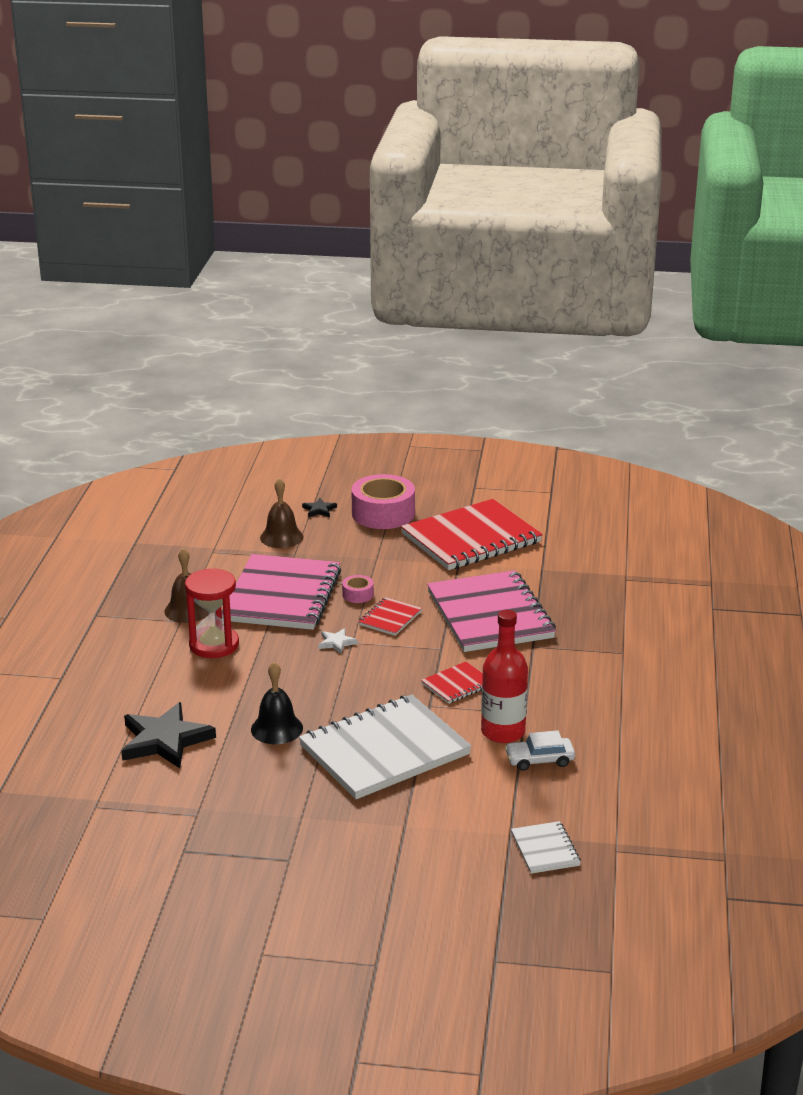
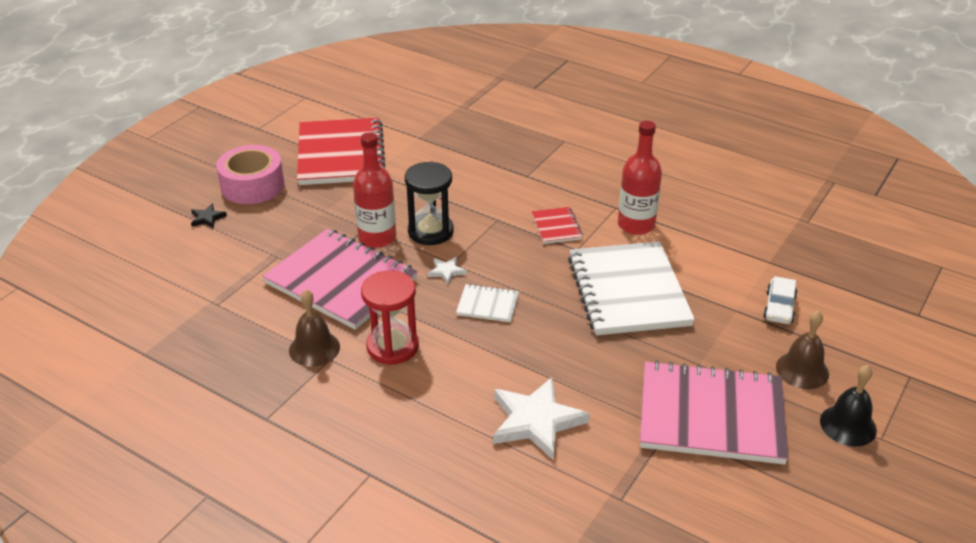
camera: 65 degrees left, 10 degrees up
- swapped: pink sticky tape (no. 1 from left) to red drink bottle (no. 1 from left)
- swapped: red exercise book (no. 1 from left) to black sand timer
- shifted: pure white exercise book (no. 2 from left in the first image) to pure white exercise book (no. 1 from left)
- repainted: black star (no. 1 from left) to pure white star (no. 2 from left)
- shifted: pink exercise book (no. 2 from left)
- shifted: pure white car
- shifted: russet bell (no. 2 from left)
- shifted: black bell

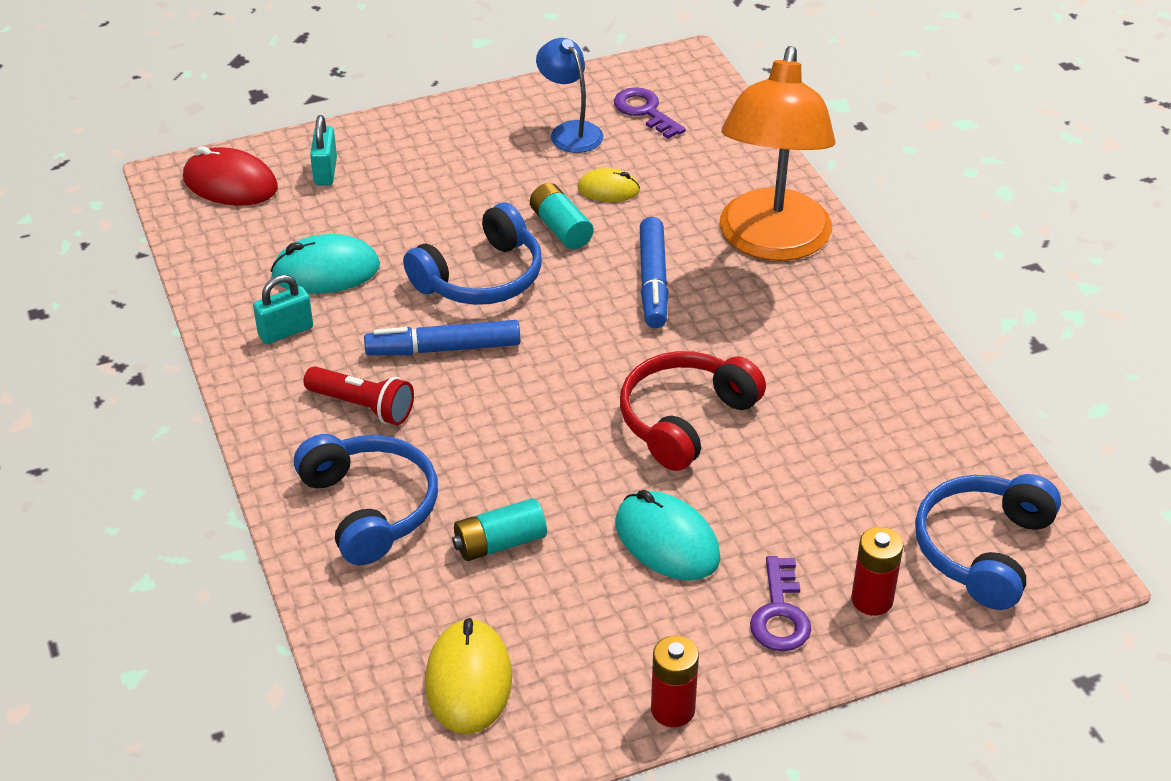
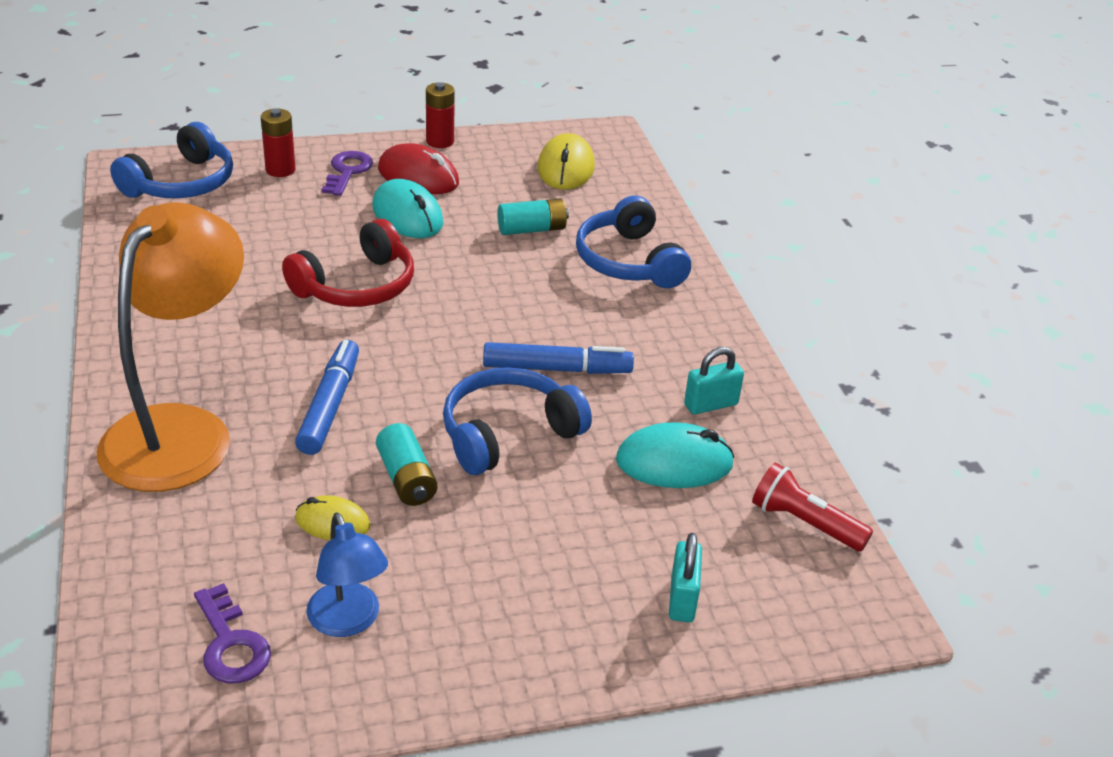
camera: 175 degrees left, 5 degrees down
- shifted: red PC mouse
- shifted: red torch

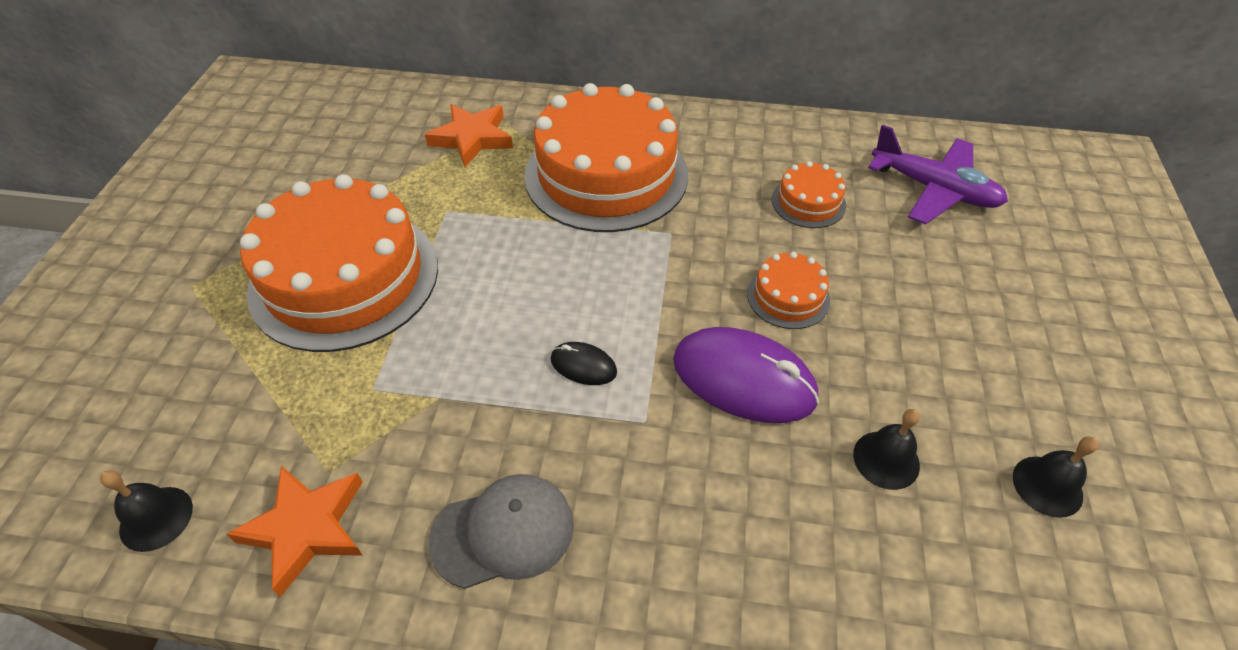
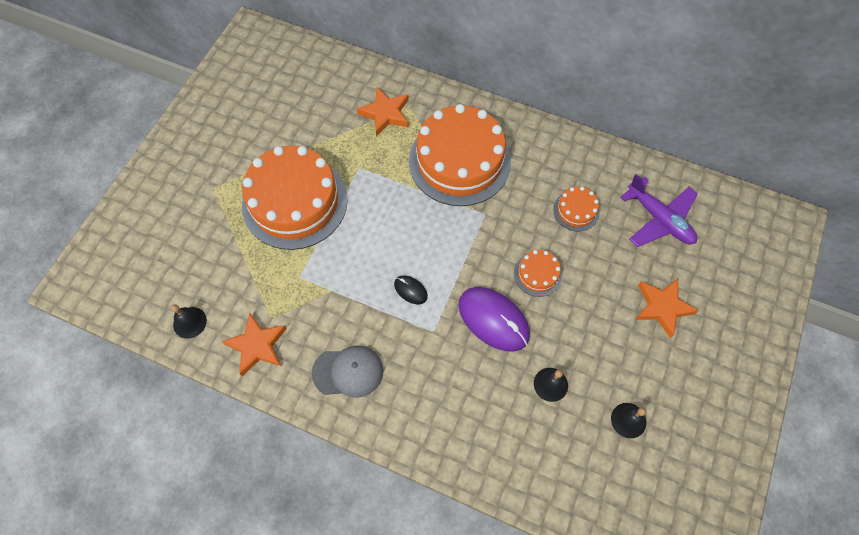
camera: 15 degrees right, 15 degrees up
- new: orange-coloured star (no. 3 from left)

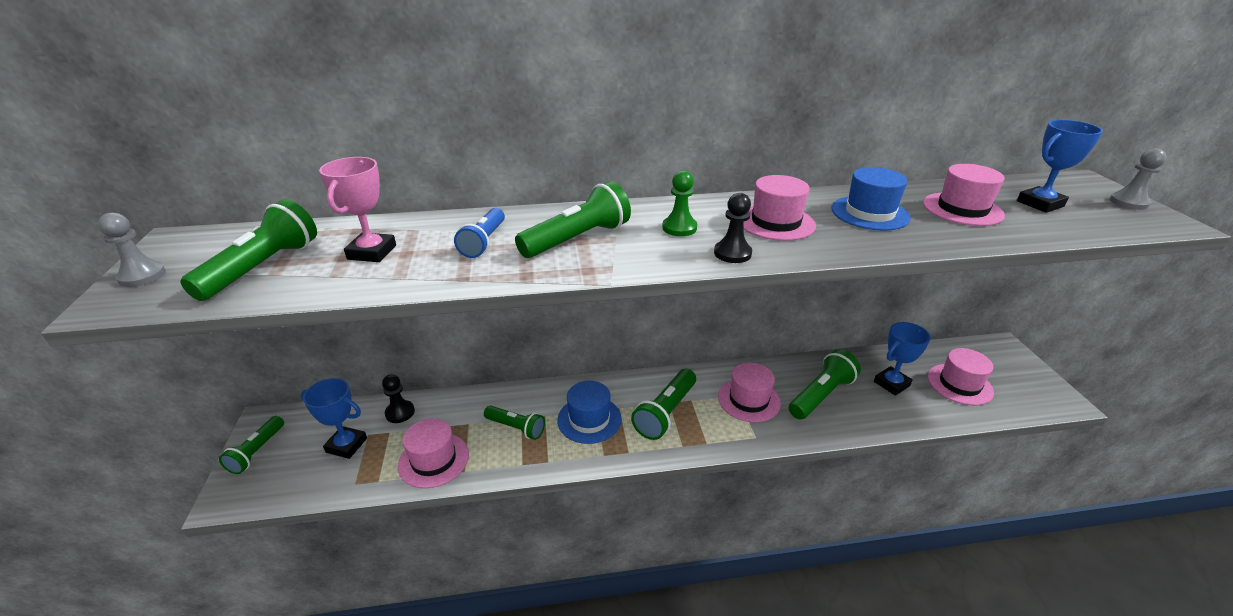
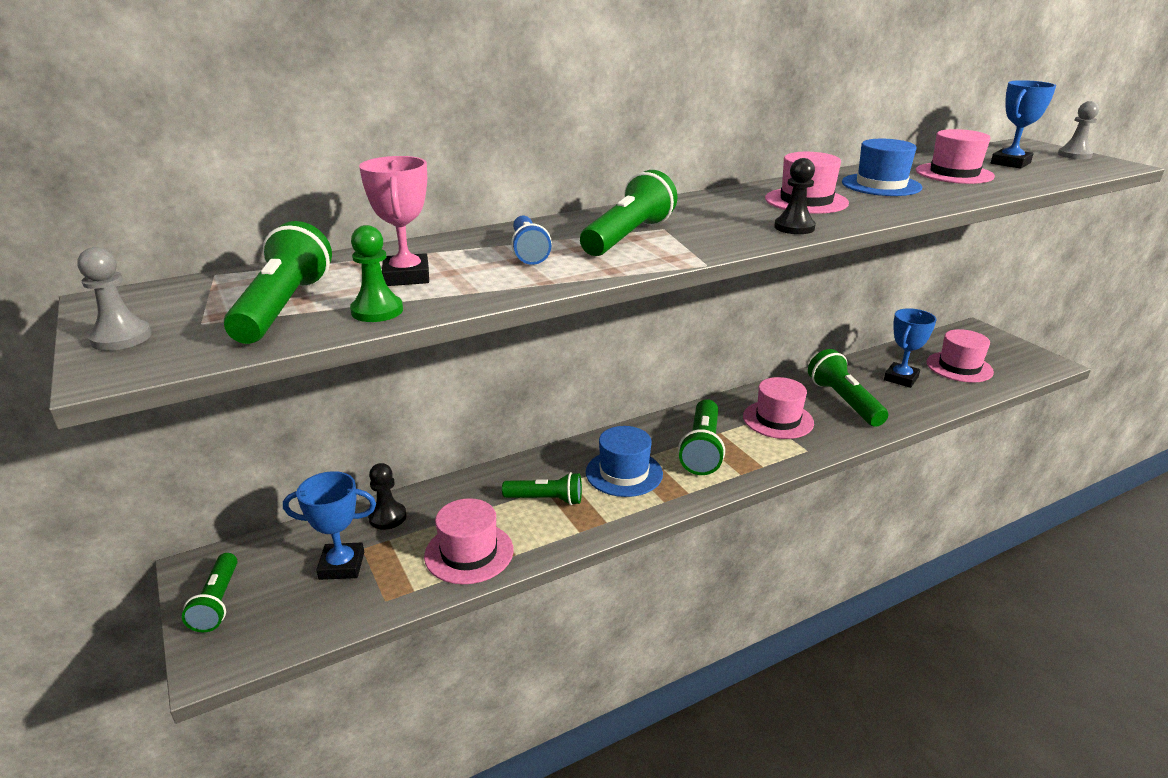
camera: 20 degrees left, 5 degrees down
- shifted: green game pawn
- rotated: green torch (no. 6 from left) 45 degrees counterclockwise

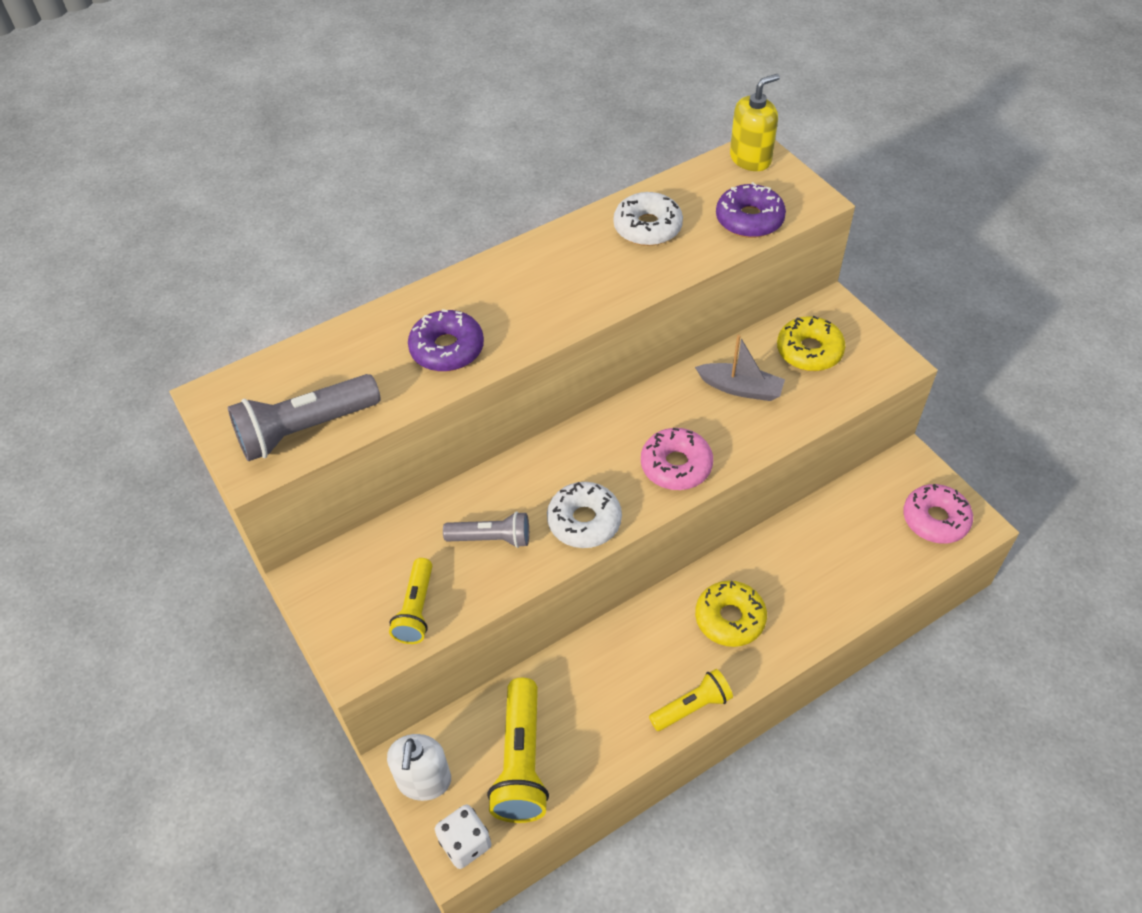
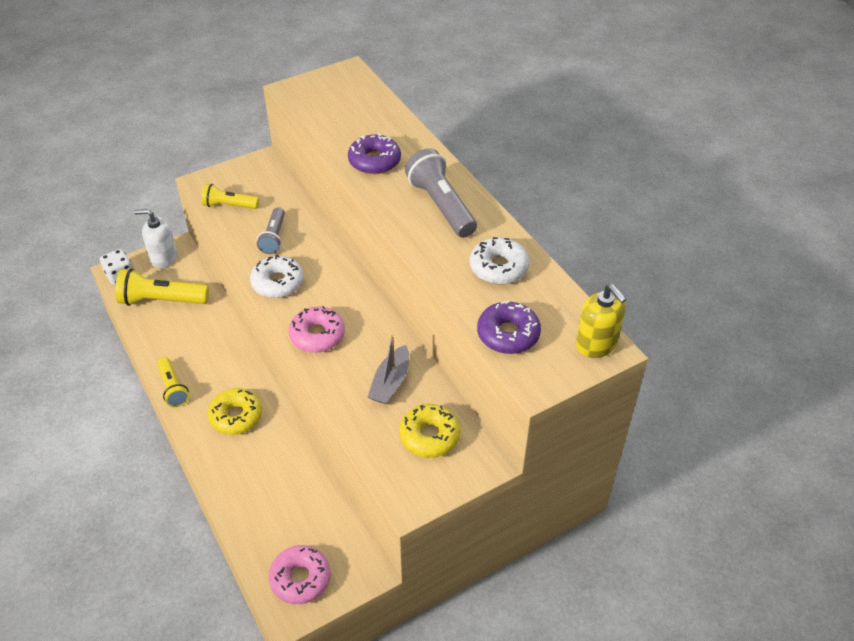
camera: 90 degrees right, 5 degrees down
- shifted: ash-grey torch (no. 1 from left in the first image) to ash-grey torch (no. 2 from left)

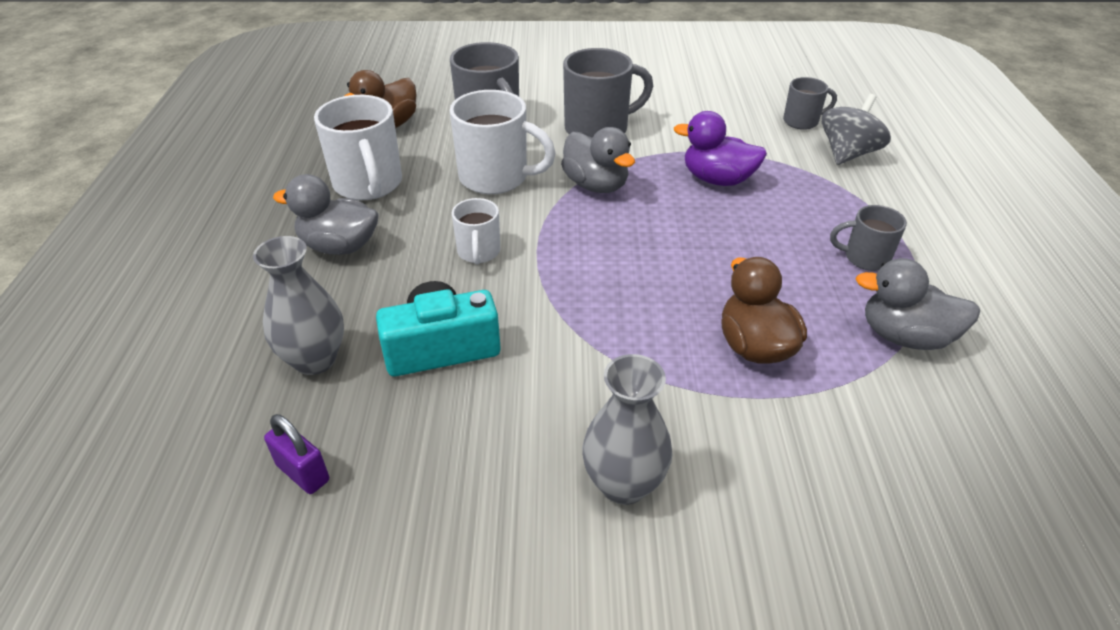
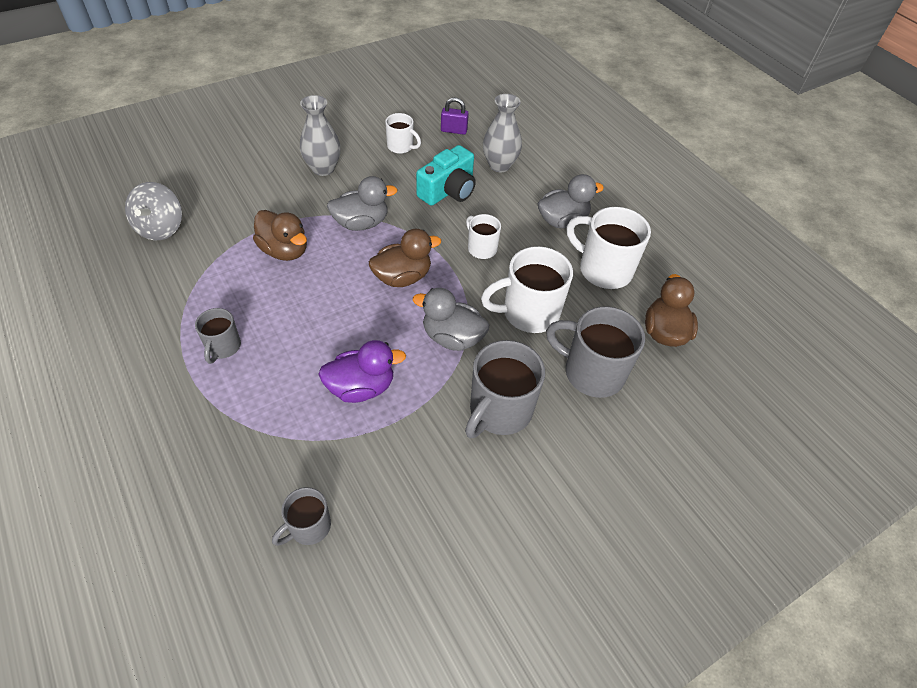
camera: 145 degrees right, 10 degrees up
- shifted: ash-grey whirligig
- rotated: ash-grey tea mug (no. 4 from left in the first image) 120 degrees clockwise
- shifted: ash-grey duck (no. 3 from left in the first image) to ash-grey duck (no. 1 from left)
- new: russet duck (no. 2 from left)
- new: pure white tea mug (no. 1 from left)

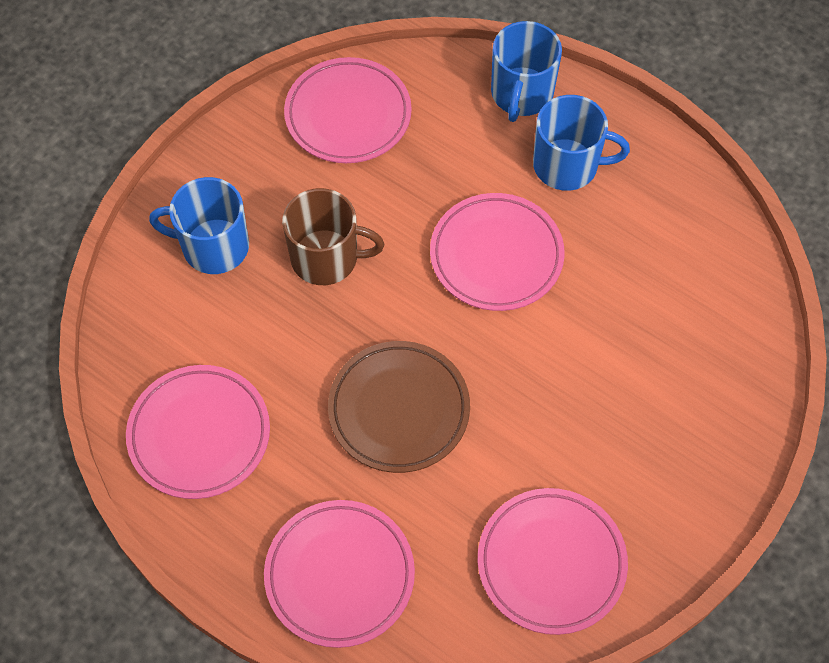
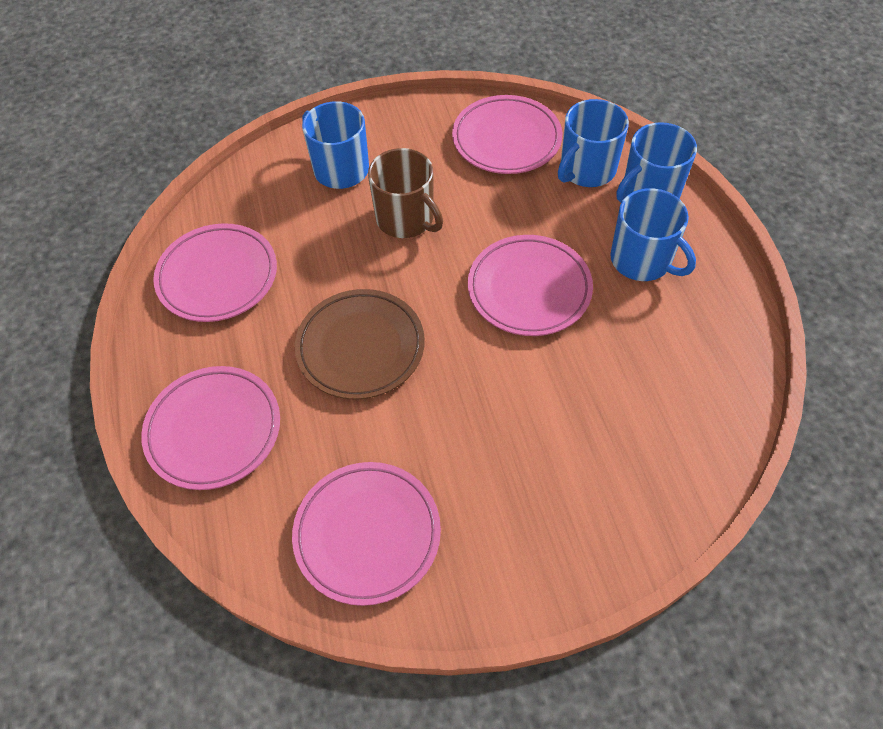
camera: 40 degrees right, 5 degrees down
- new: blue tea mug (no. 2 from left)

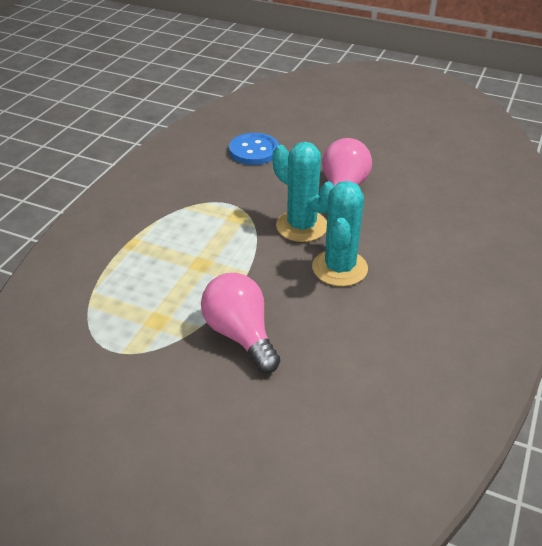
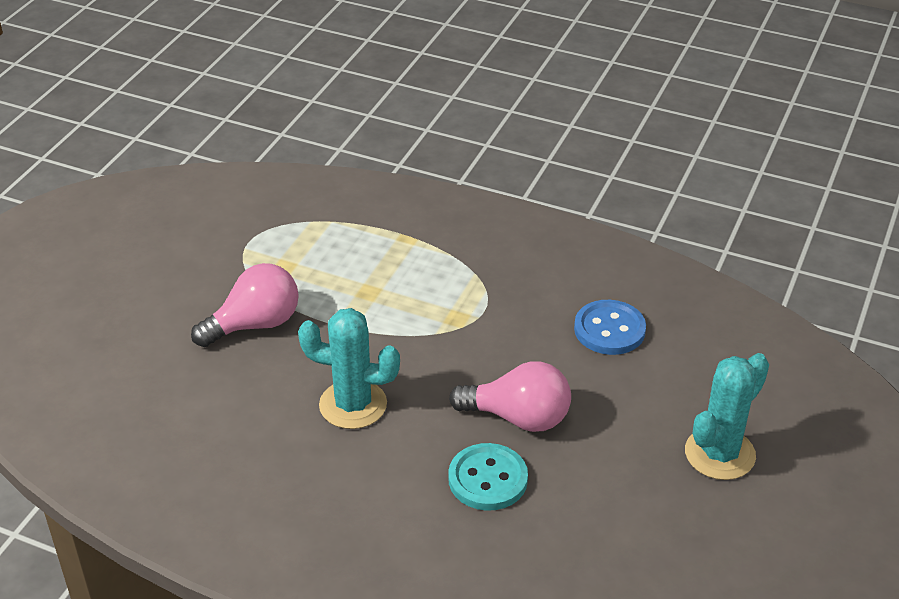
camera: 90 degrees right, 0 degrees up
- new: turquoise sewing button
- shifted: turquoise cactus (no. 1 from left in the first image) to turquoise cactus (no. 2 from left)

